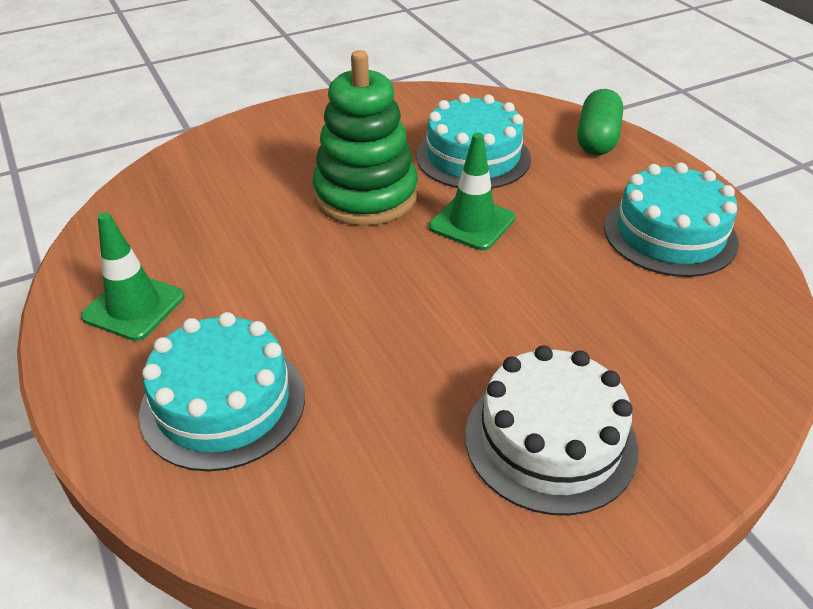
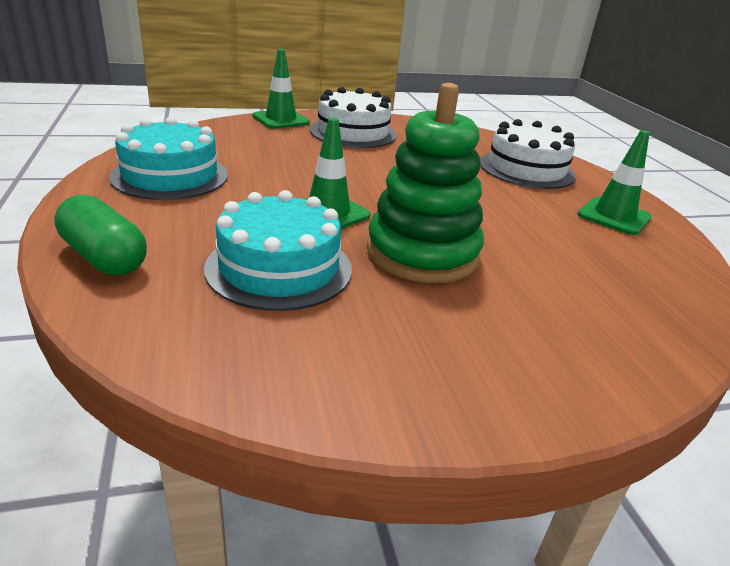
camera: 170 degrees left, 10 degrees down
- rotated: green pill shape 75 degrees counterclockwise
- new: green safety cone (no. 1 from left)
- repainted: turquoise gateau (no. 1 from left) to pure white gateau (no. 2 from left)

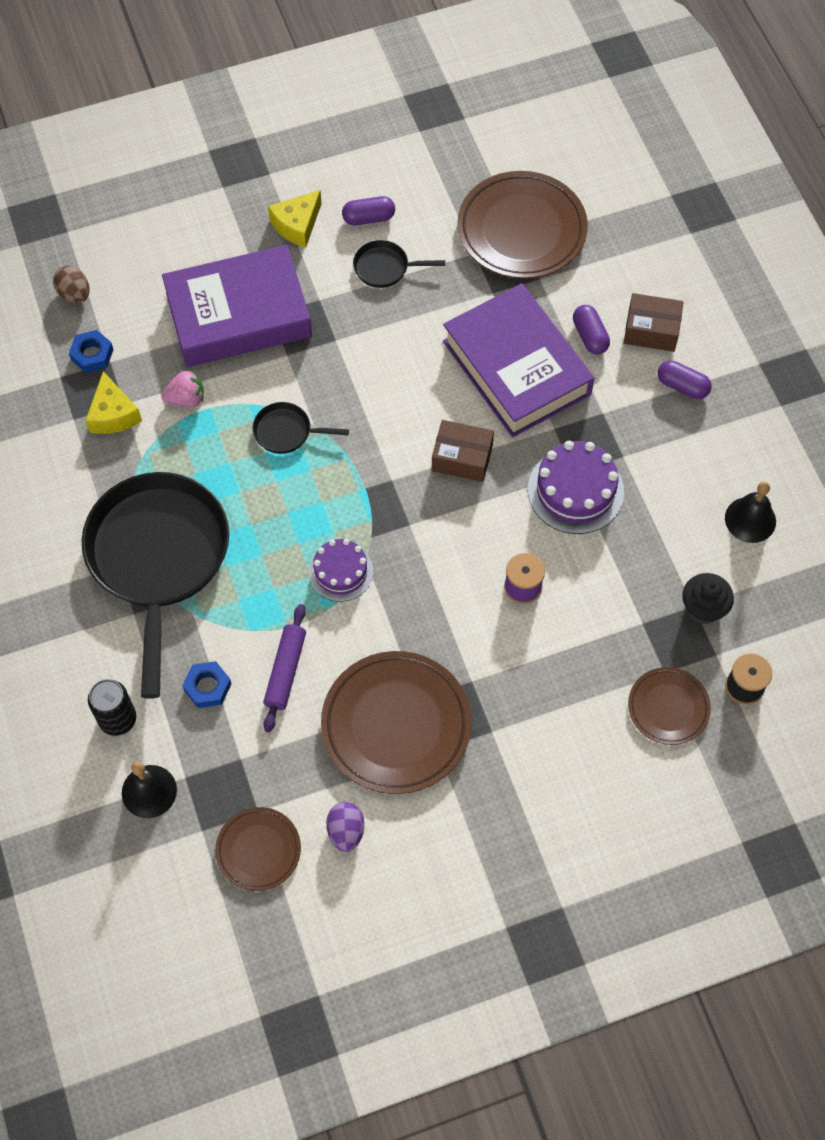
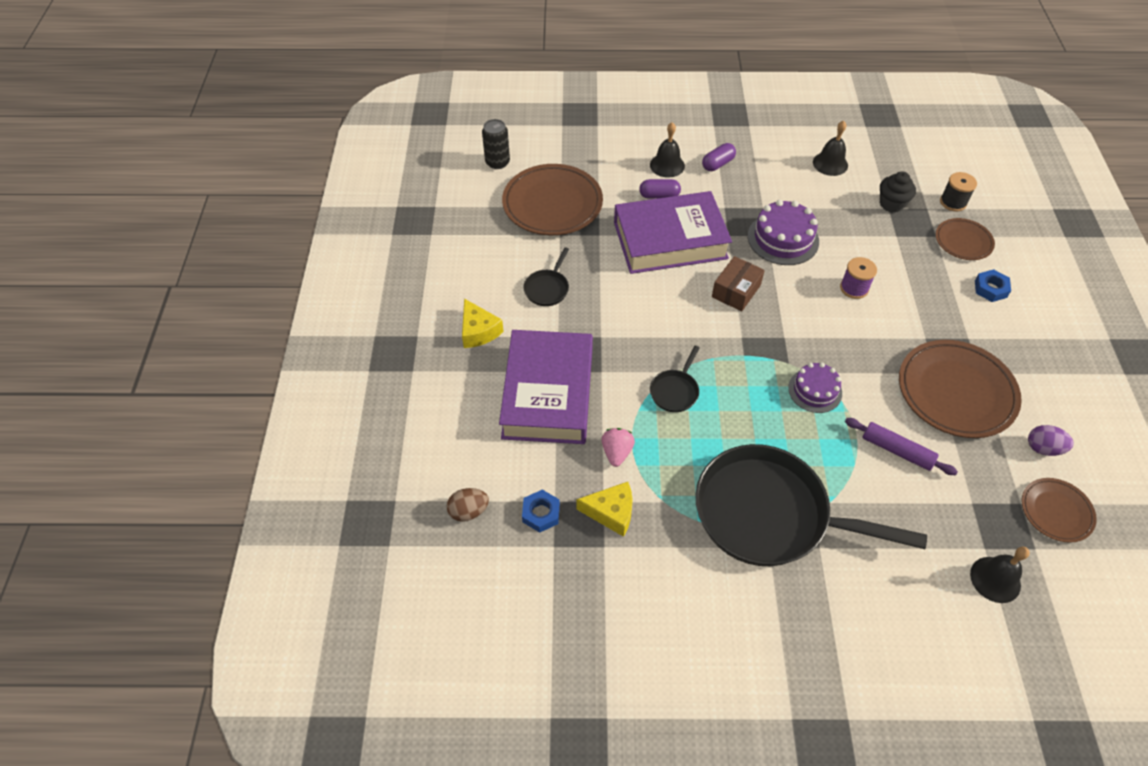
camera: 70 degrees left, 10 degrees down
- shifted: black soda can
- swapped: russet package (no. 2 from left) to black bell (no. 1 from left)
- shifted: blue hex nut (no. 2 from left)
- gone: purple pill shape (no. 1 from left)

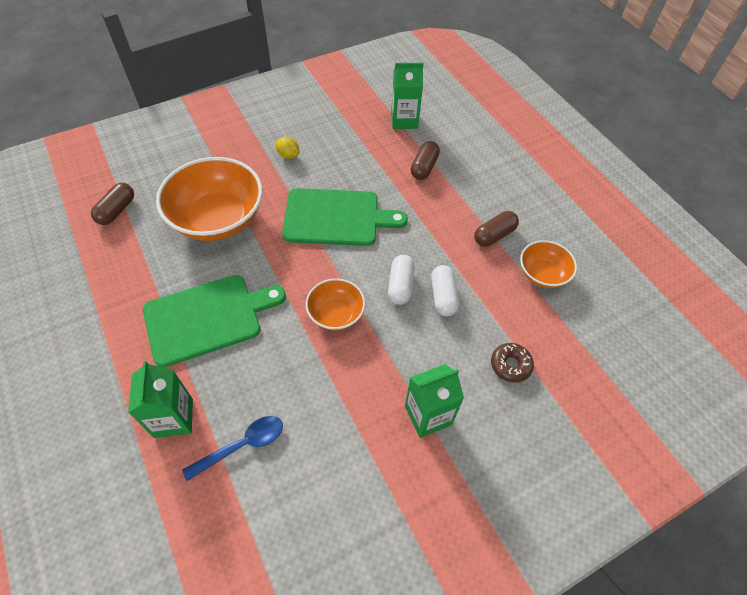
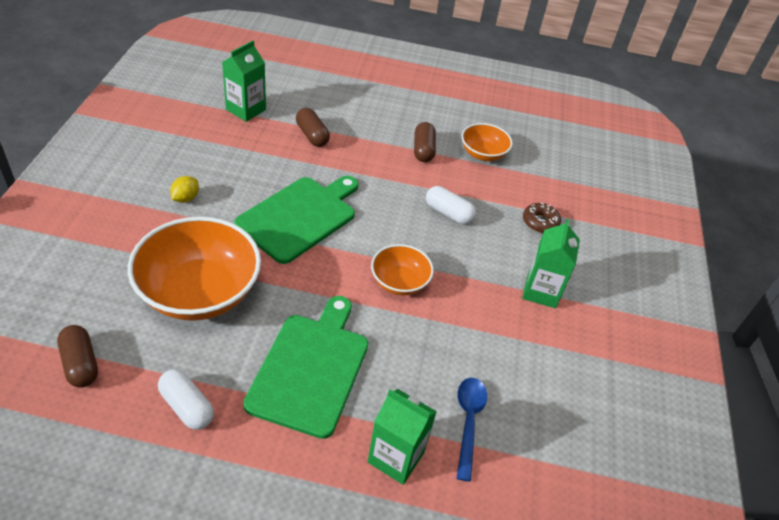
camera: 55 degrees left, 10 degrees down
- shifted: pure white pill shape (no. 1 from left)
- rotated: bright yellow citrus fruit 45 degrees counterclockwise

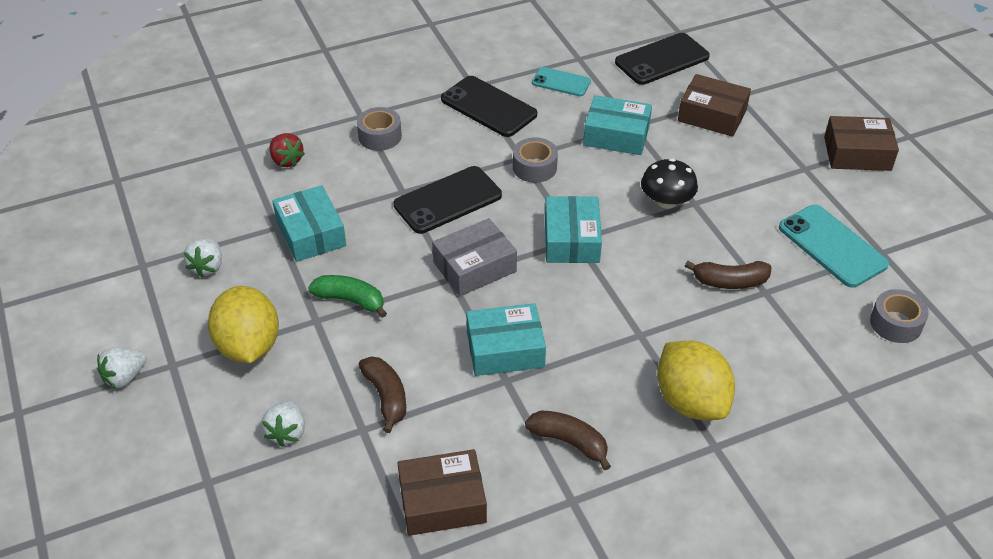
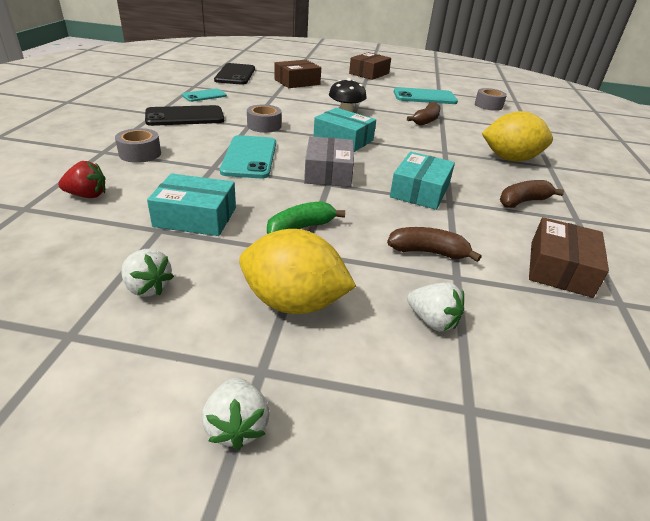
camera: 60 degrees left, 10 degrees down
- repainted: black mobile phone (no. 1 from left) to turquoise mobile phone (no. 2 from left)
- gone: turquoise package (no. 4 from left)

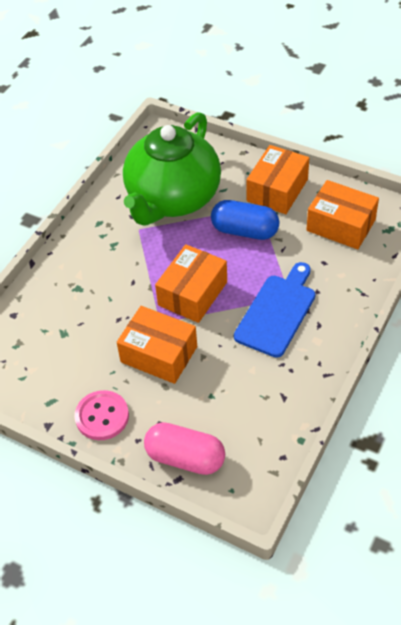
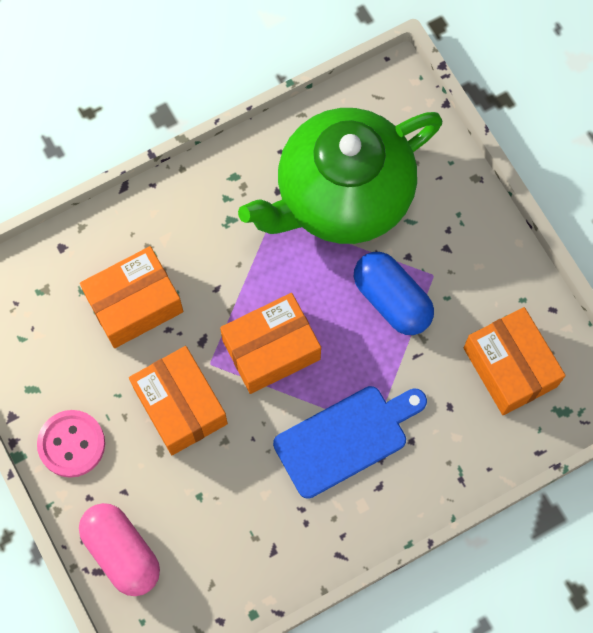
camera: 30 degrees right, 20 degrees up
- shifted: orange-coloured package (no. 3 from left in the first image) to orange-coloured package (no. 1 from left)

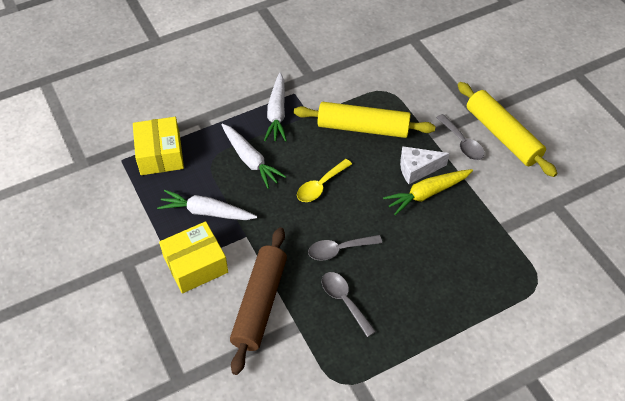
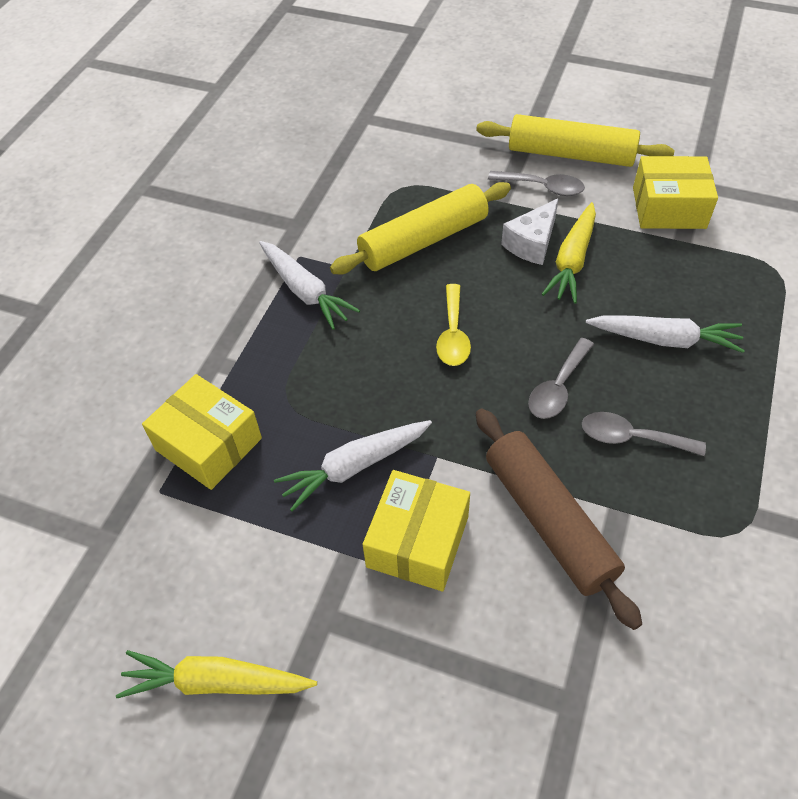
camera: 40 degrees left, 0 degrees up
- new: bright yellow carrot (no. 1 from left)
- shifted: pure white carrot (no. 2 from left in the first image) to pure white carrot (no. 3 from left)
- new: bright yellow package (no. 3 from left)

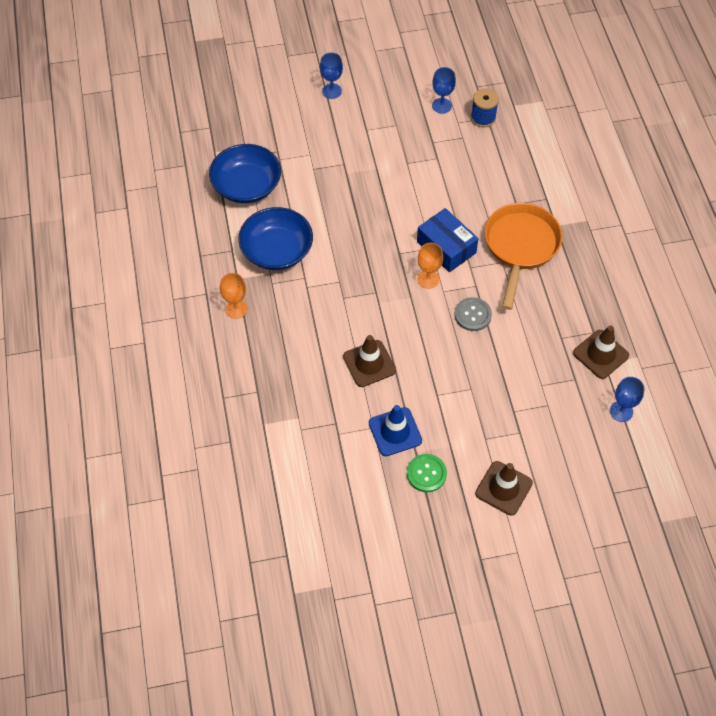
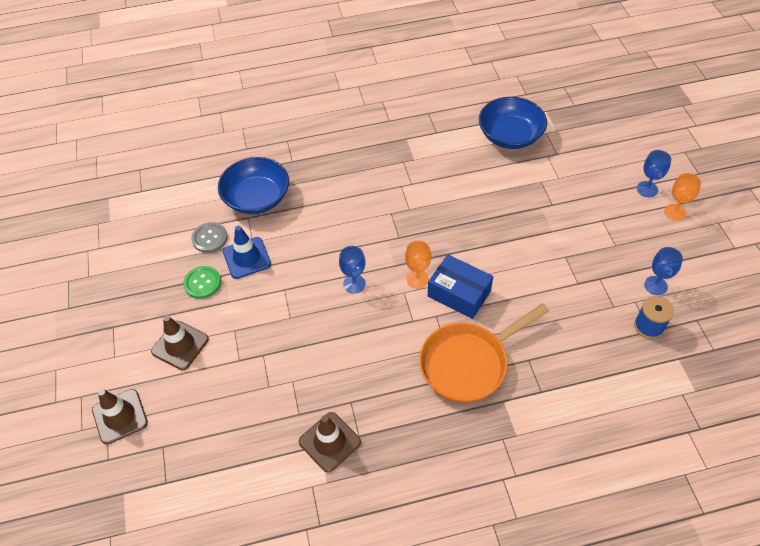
camera: 90 degrees right, 5 degrees down
- shifted: russet safety cone (no. 1 from left)
- shifted: ash-grey sewing button
- shifted: blue bowl (no. 2 from left in the first image) to blue bowl (no. 1 from left)
- shifted: blue chalice (no. 3 from left in the first image) to blue chalice (no. 1 from left)
- rotated: orange-coloured pan 135 degrees clockwise
- rotated: blue package 75 degrees clockwise
- shifted: orange-coloured chalice (no. 1 from left in the first image) to orange-coloured chalice (no. 2 from left)

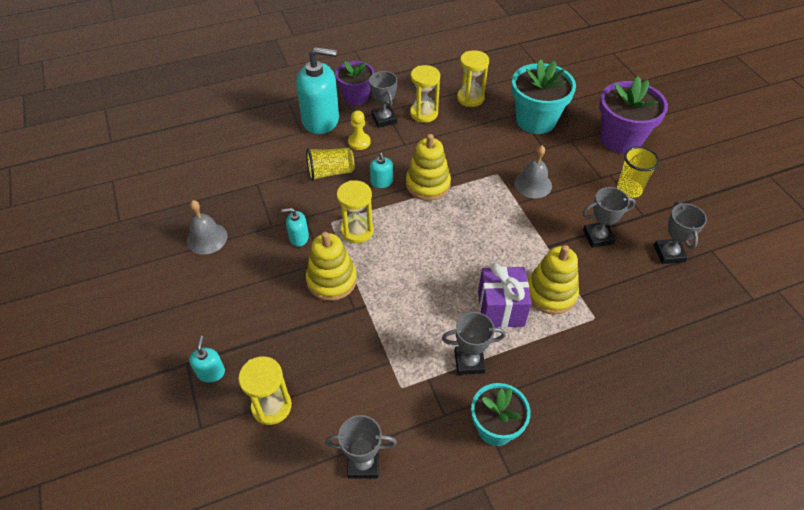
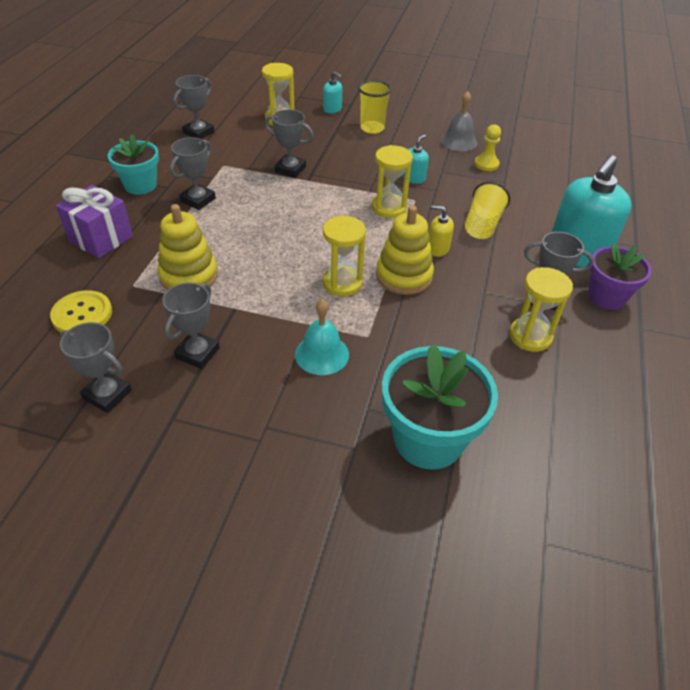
camera: 125 degrees right, 5 degrees down
- new: bright yellow sewing button
- shifted: purple present
- new: ash-grey trophy (no. 5 from left)
- repainted: ash-grey bell (no. 2 from left) to turquoise bell
- shifted: bright yellow sand timer (no. 4 from left in the first image) to bright yellow sand timer (no. 2 from left)
- shifted: bright yellow tumbler (no. 2 from left in the first image) to bright yellow tumbler (no. 1 from left)
- repainted: turquoise soap dispenser (no. 4 from left) to bright yellow soap dispenser
- shifted: bright yellow game pawn
- gone: bright yellow stacking toy (no. 1 from left)
- gone: purple potted plant (no. 2 from left)

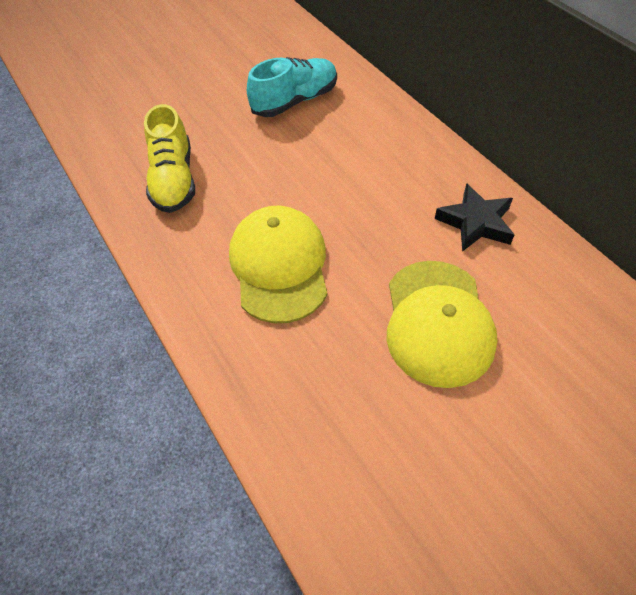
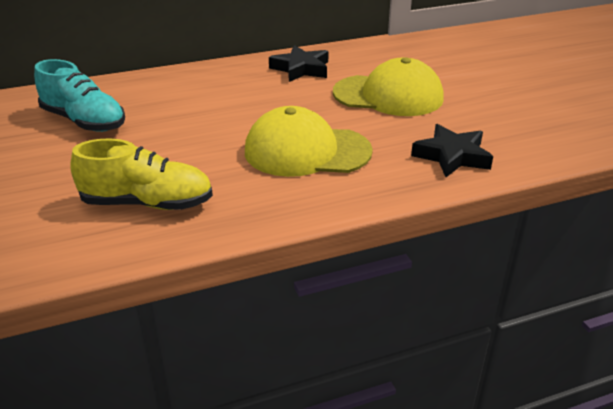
camera: 80 degrees left, 20 degrees down
- rotated: turquoise shoe 150 degrees clockwise
- new: black star (no. 2 from left)

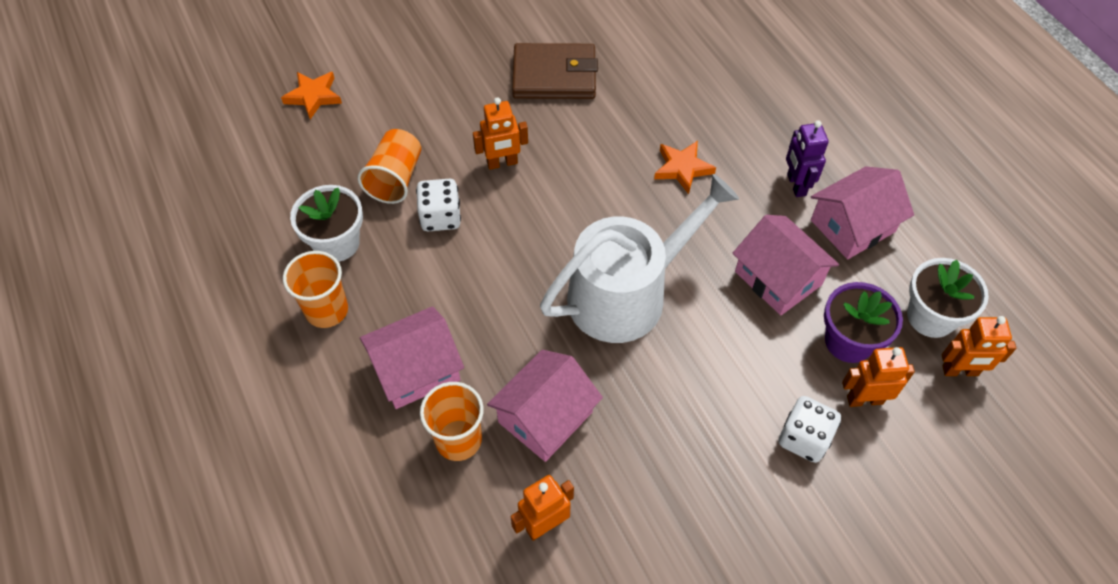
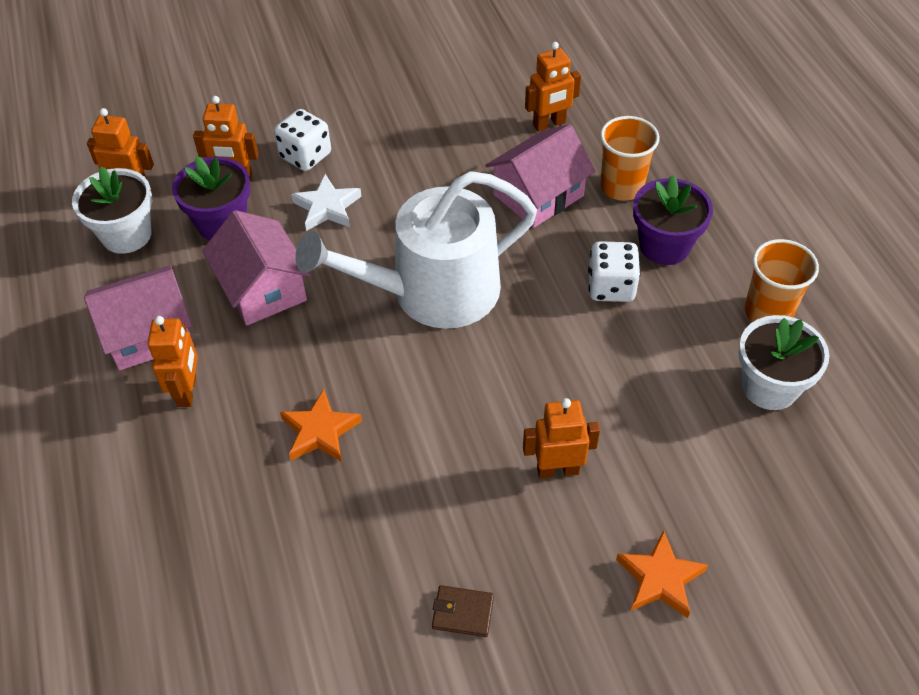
camera: 170 degrees left, 5 degrees down
- repainted: purple toy robot to orange-coloured toy robot (no. 2 from left)
- new: pure white star
- scaled: russet billfold x0.43
- shifted: pure white game die (no. 1 from left in the first image) to pure white game die (no. 2 from left)
- shifted: orange-coloured star (no. 1 from left in the first image) to orange-coloured star (no. 2 from left)
- swapped: pink house (no. 1 from left) to purple potted plant (no. 2 from left)
- gone: orange-coloured tumbler (no. 2 from left)

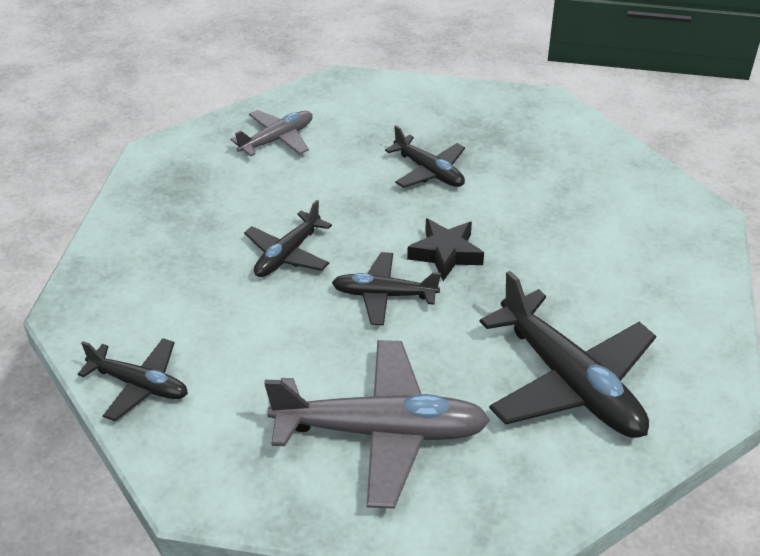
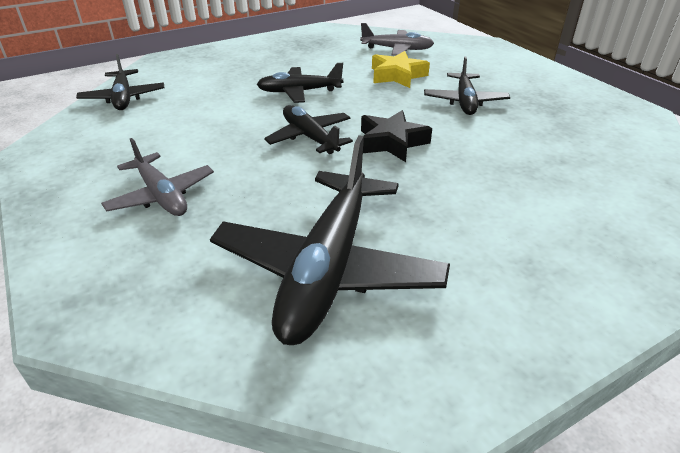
camera: 50 degrees right, 5 degrees down
- scaled: ash-grey toy plane (no. 2 from left in the first image) x0.56
- new: bright yellow star

